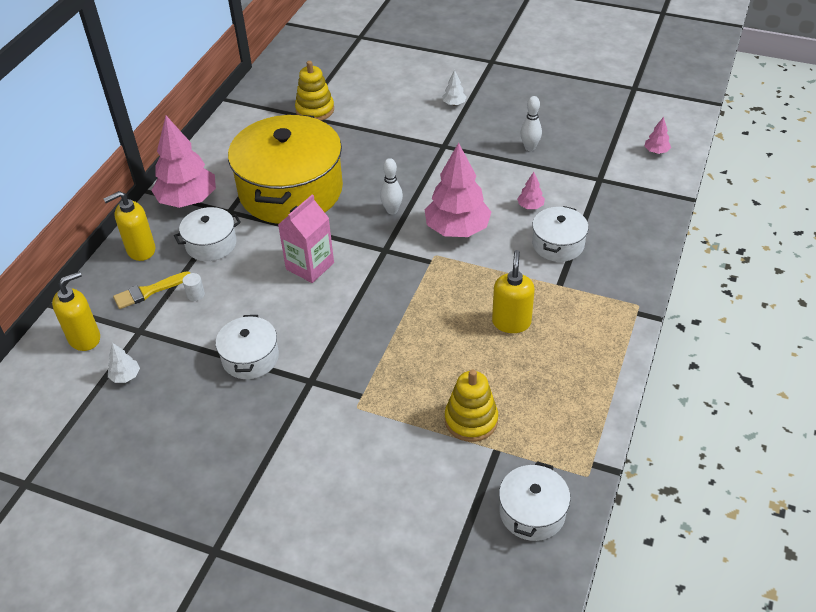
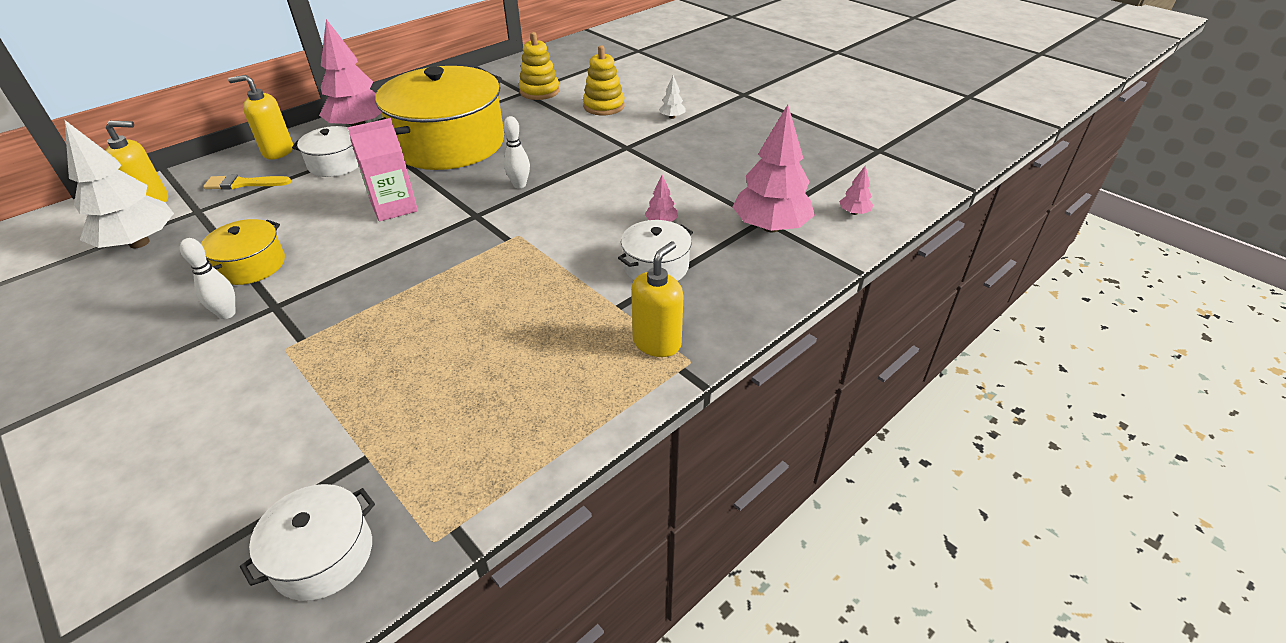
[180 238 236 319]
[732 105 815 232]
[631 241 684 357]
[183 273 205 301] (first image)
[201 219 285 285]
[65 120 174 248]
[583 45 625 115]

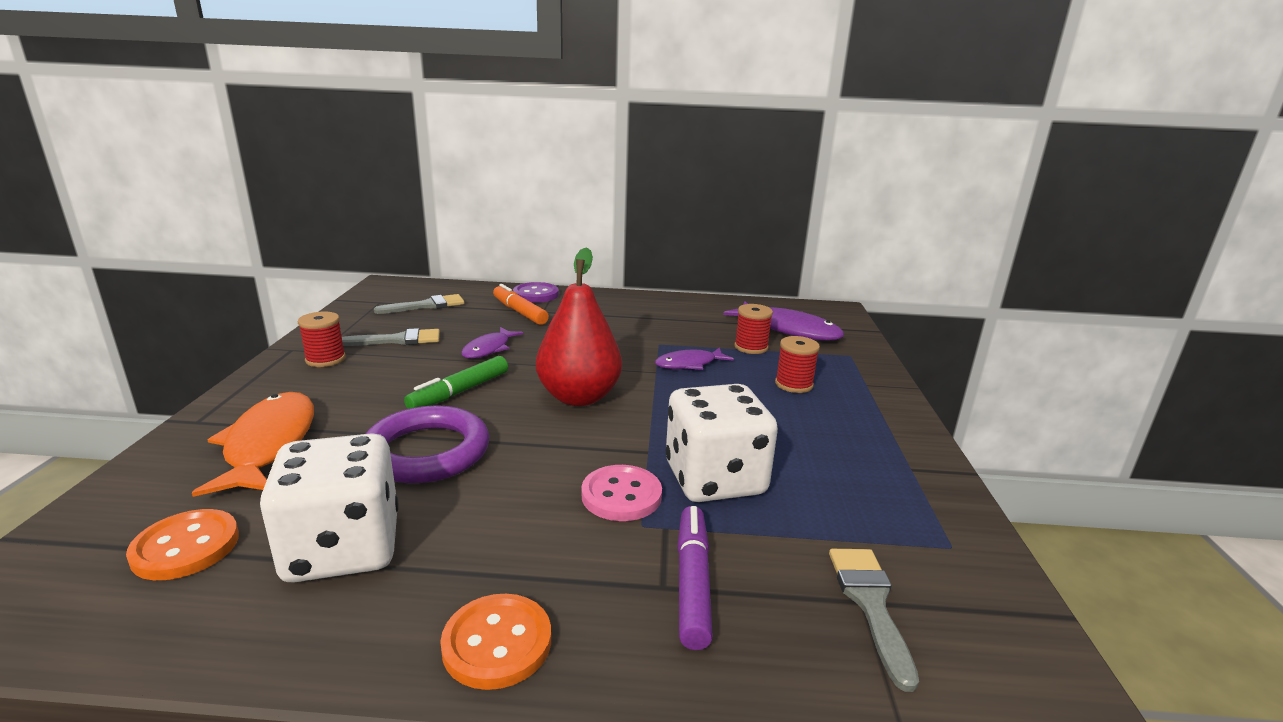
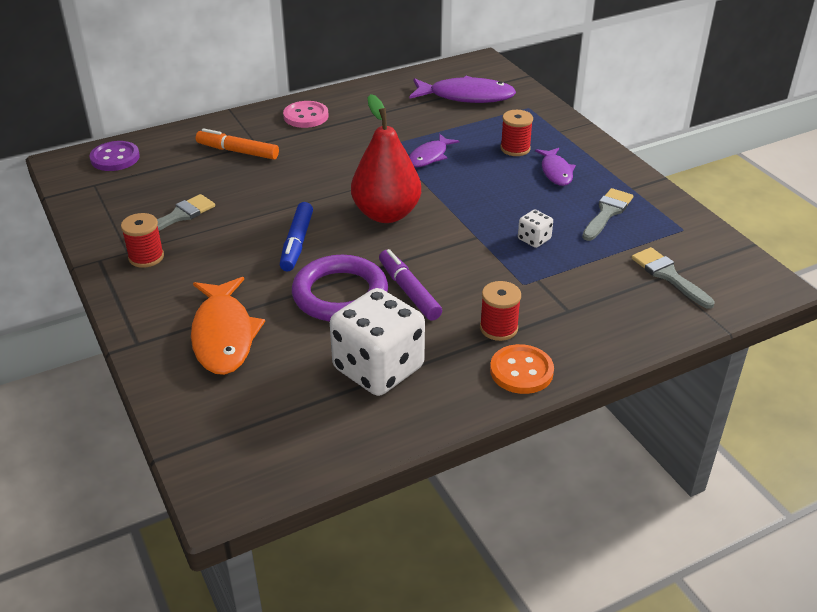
[89 141 140 171]
[582 188 633 241]
[480 281 521 341]
[535 148 576 186]
[280 202 313 271]
[518 210 553 248]
[191 277 265 375]
[283 101 329 128]
[379 249 442 321]
[126 509 239 580] (first image)

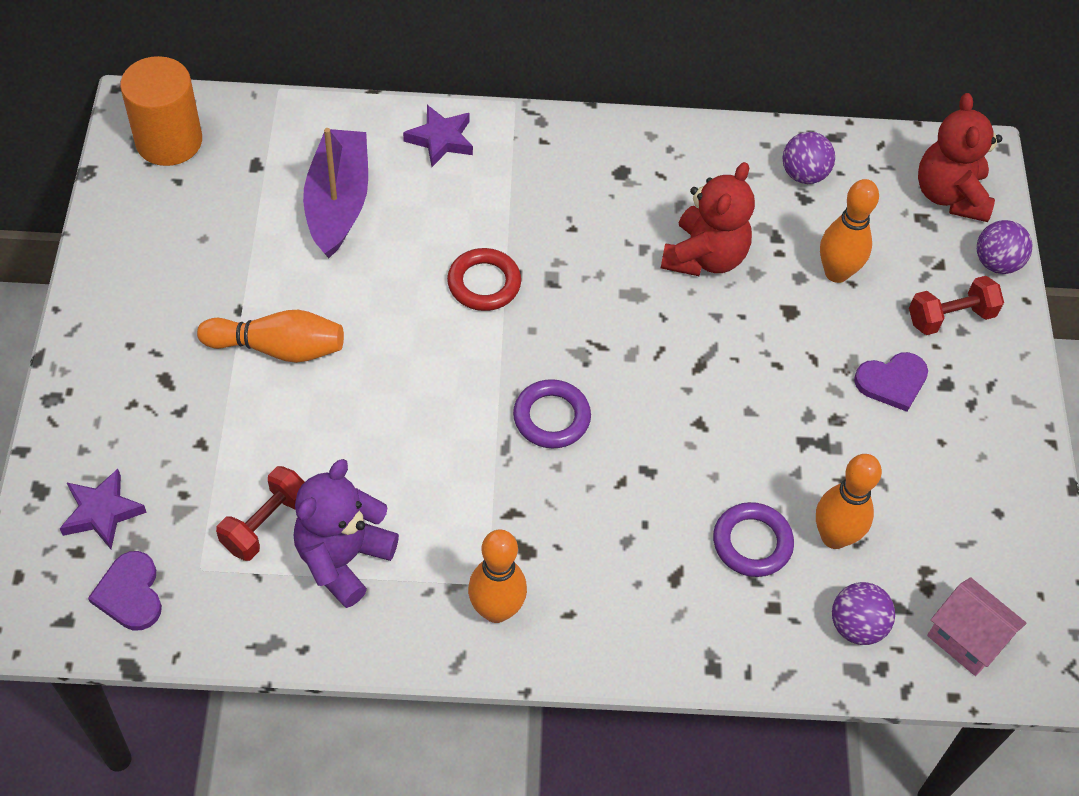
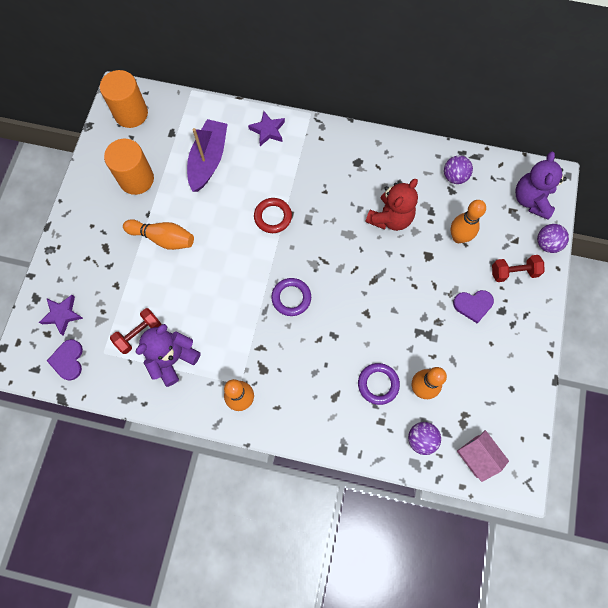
[515 152 567 220]
[104 139 154 195]

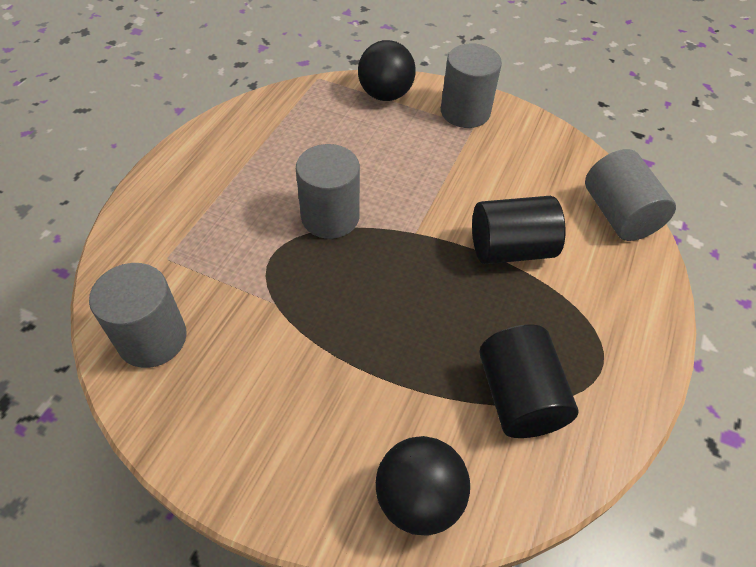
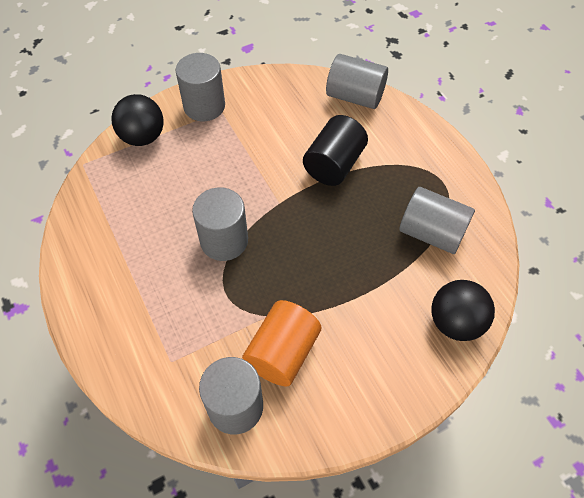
[399 187 475 254]
[242 300 321 387]

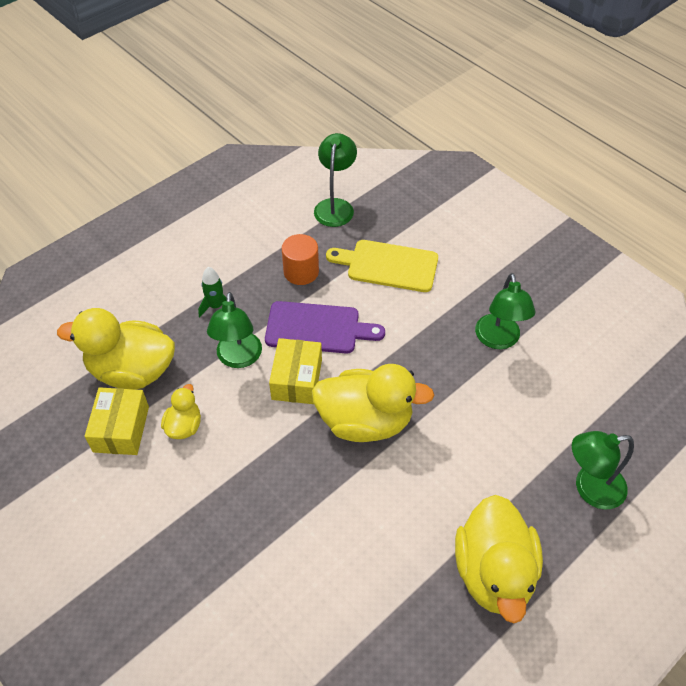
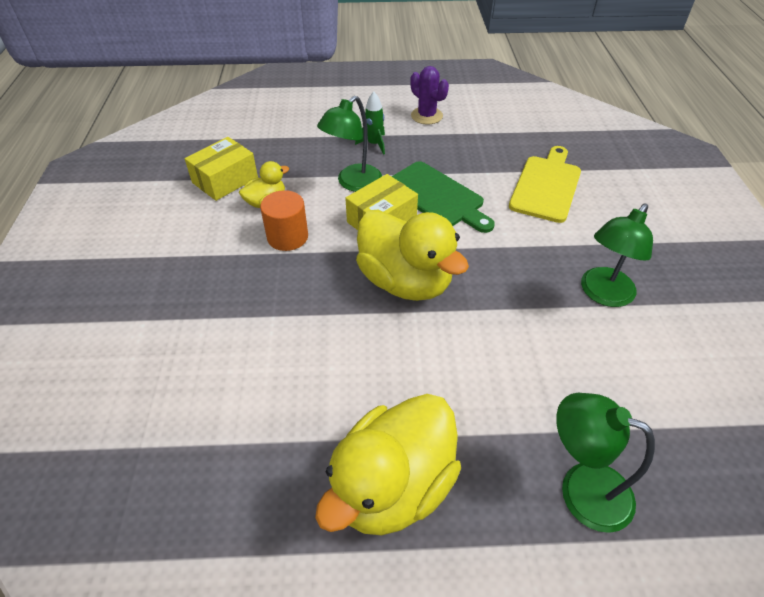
[314 133 357 227] (first image)
[260 190 308 251]
[509 146 581 223]
[391 161 495 233]
[57 308 175 389] (first image)
[410 66 449 124]

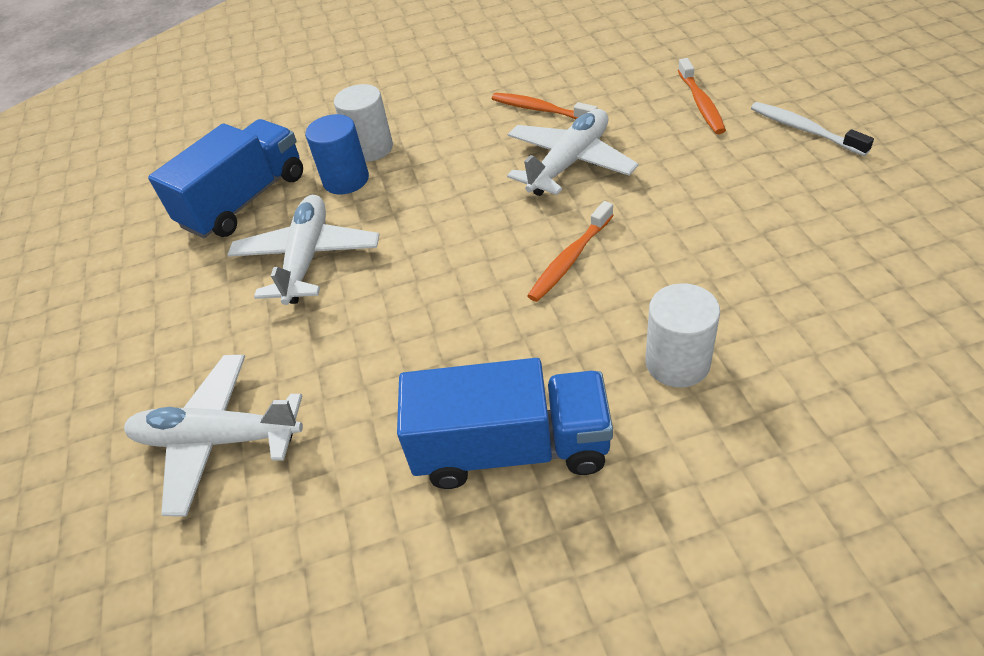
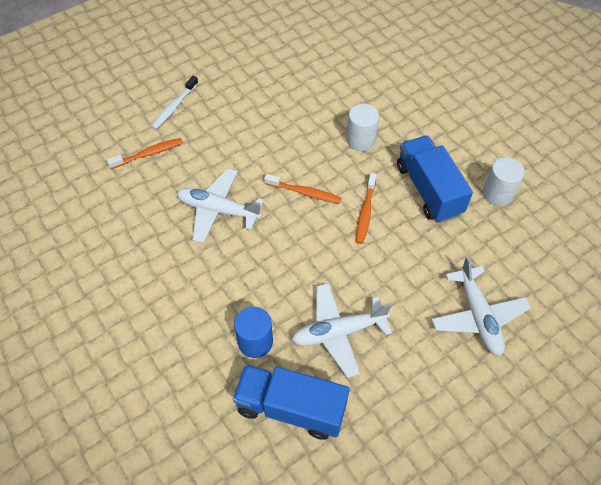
[483 157 525 206]
[356 173 376 244]

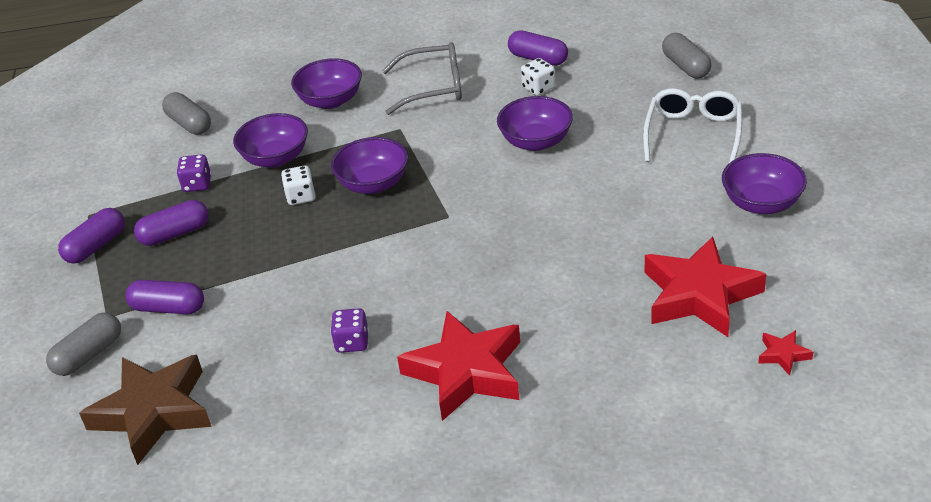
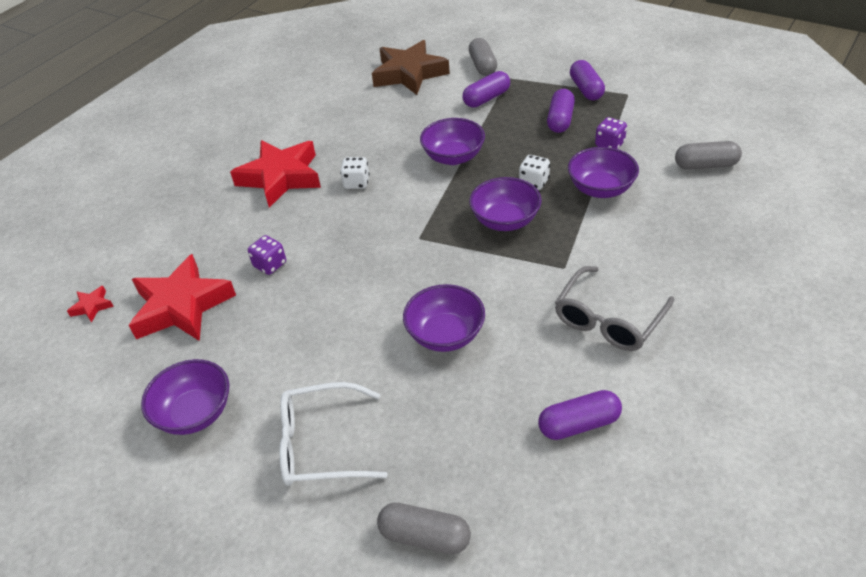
[420 118 485 165]
[340 157 369 189]
[279 382 388 486]
[248 235 286 275]

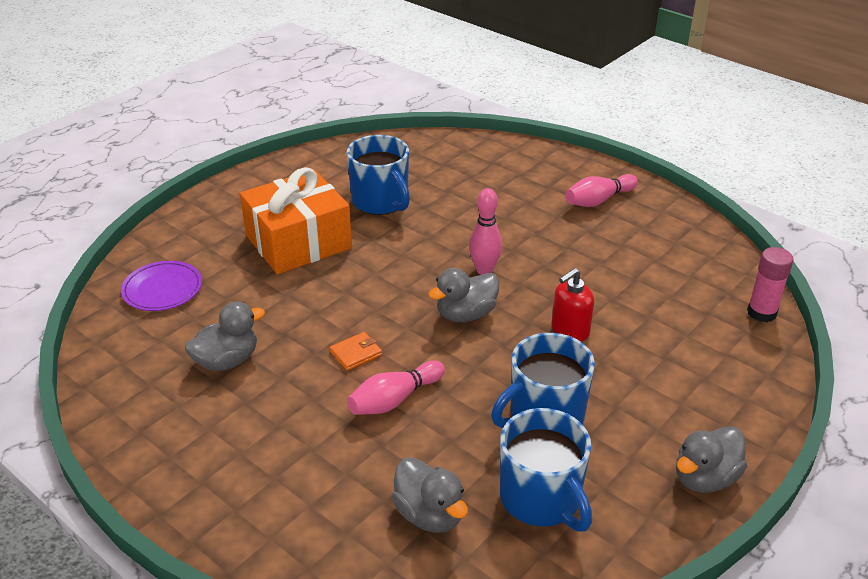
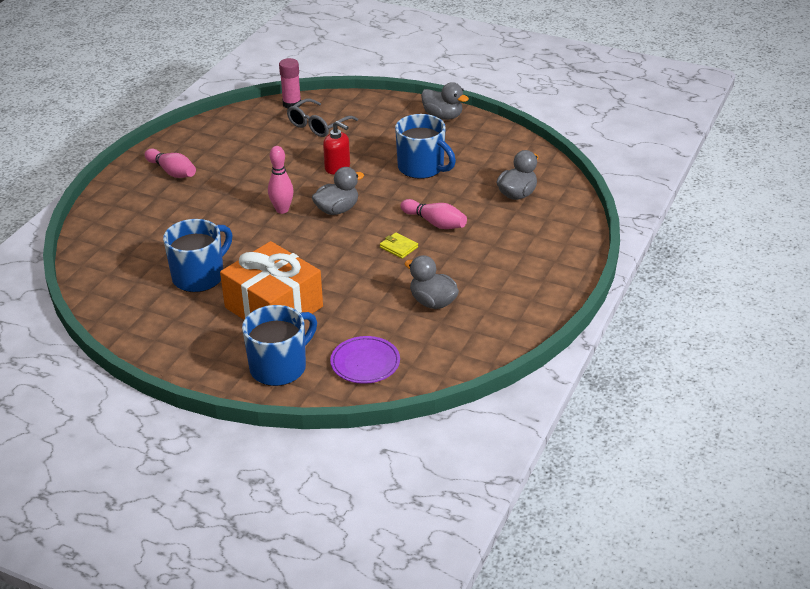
[312 167 364 215]
[380 232 418 259]
[242 305 317 386]
[287 99 358 137]

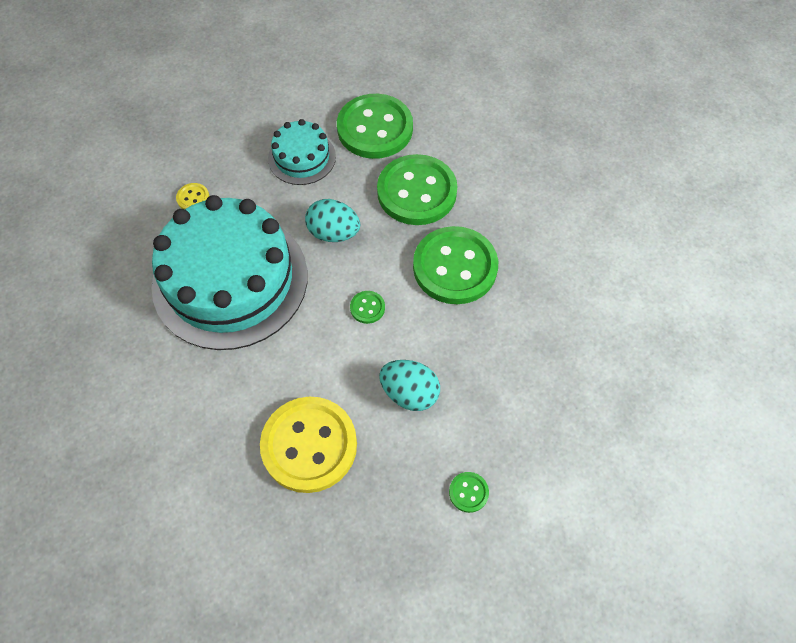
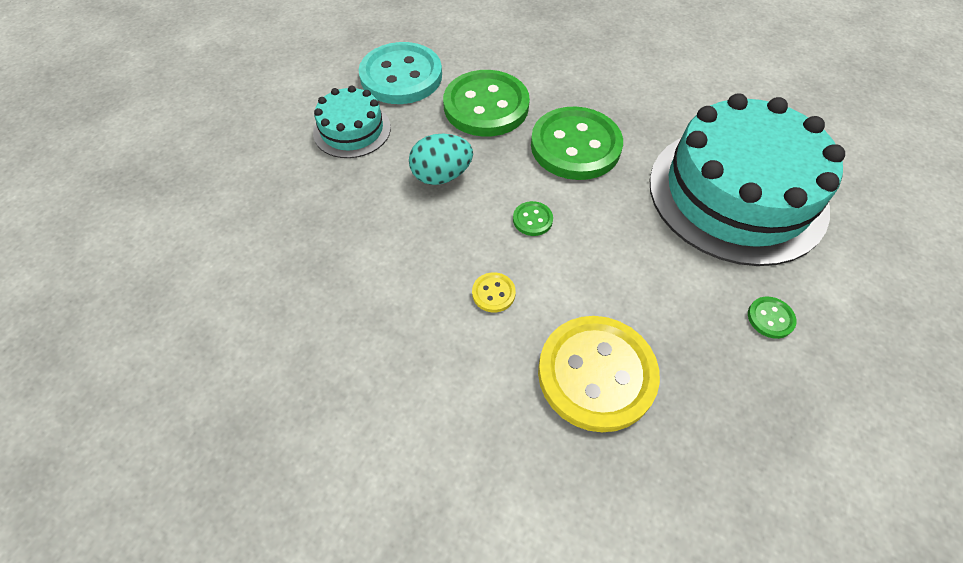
[359 42 442 104]
[472 272 516 312]
[650 93 845 266]
[379 360 440 411] (first image)

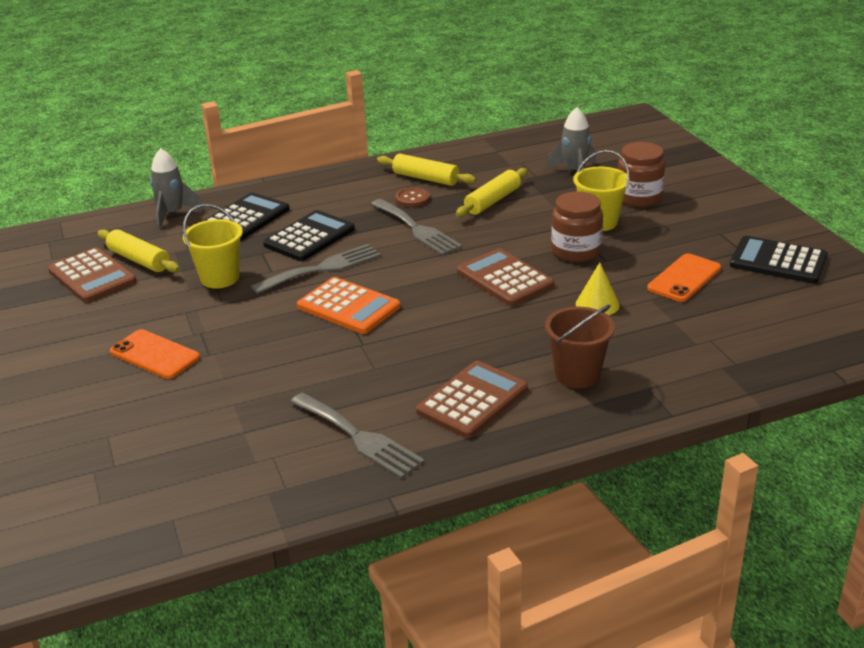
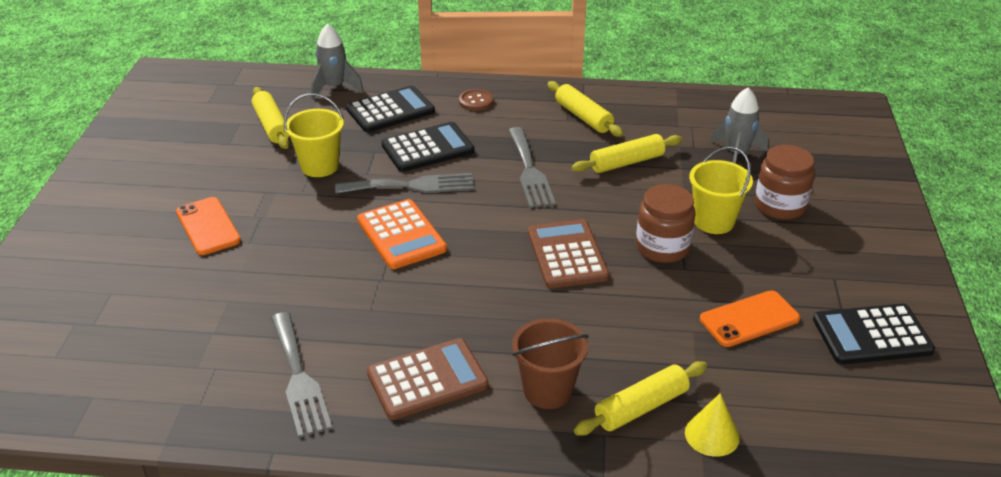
[459 89 493 111]
[813 304 935 364]
[48 247 137 303] (first image)
[685 393 740 457]
[574 361 707 436]

